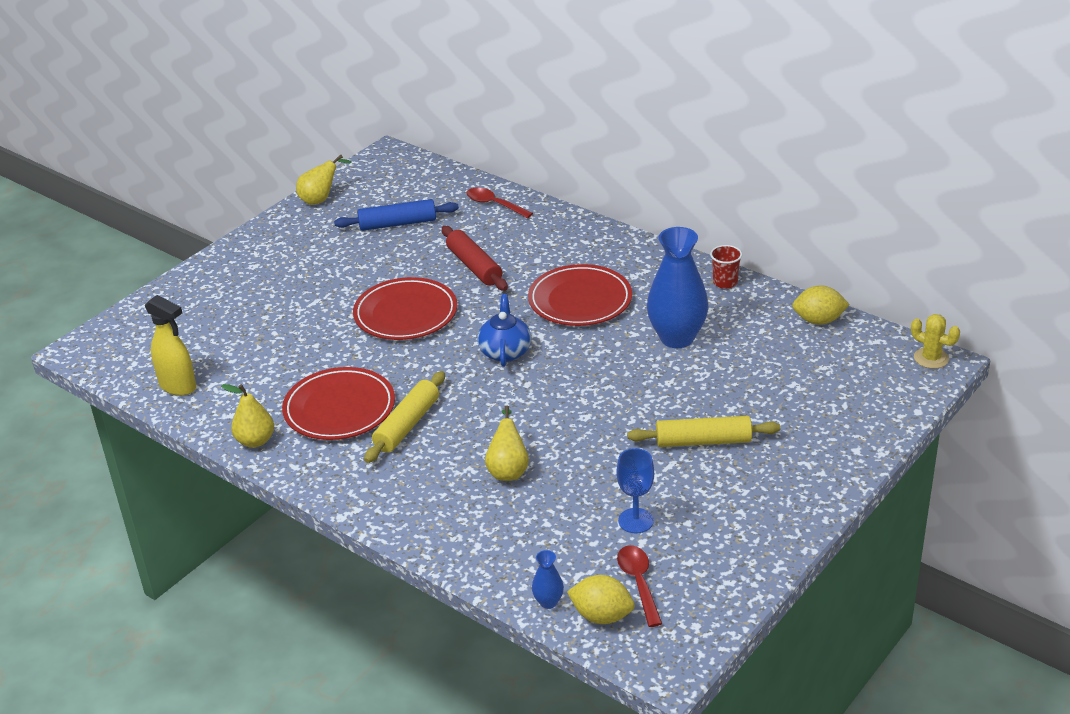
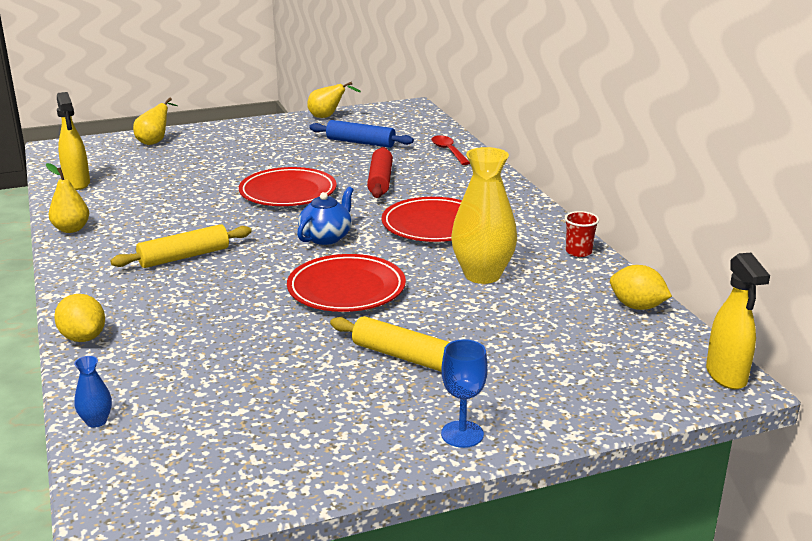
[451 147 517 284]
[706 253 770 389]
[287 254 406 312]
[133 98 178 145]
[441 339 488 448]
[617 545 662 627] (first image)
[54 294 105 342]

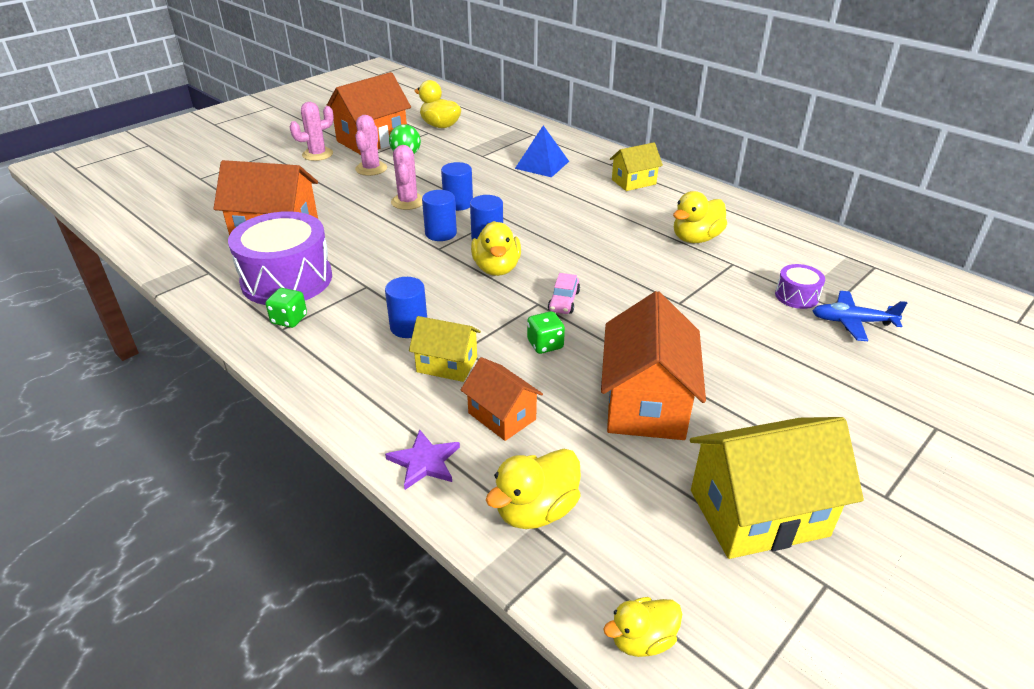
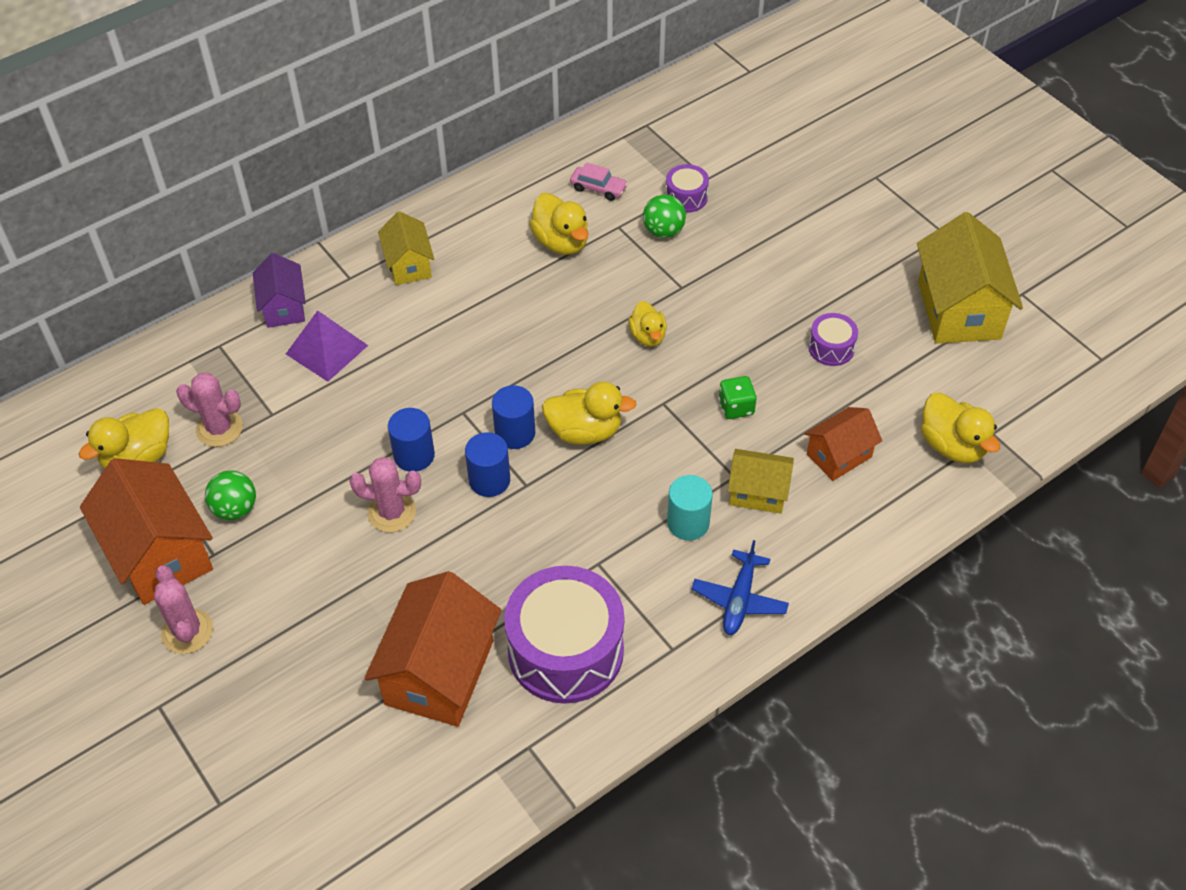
[176 373 243 447]
[286 311 368 382]
[570 162 628 201]
[667 475 713 540]
[265 288 307 328] (first image)
[808 313 858 366]
[692 540 789 635]
[728 449 794 514]
[385 429 460 490] (first image)
[628 301 667 346]
[643 194 686 238]
[253 253 306 328]

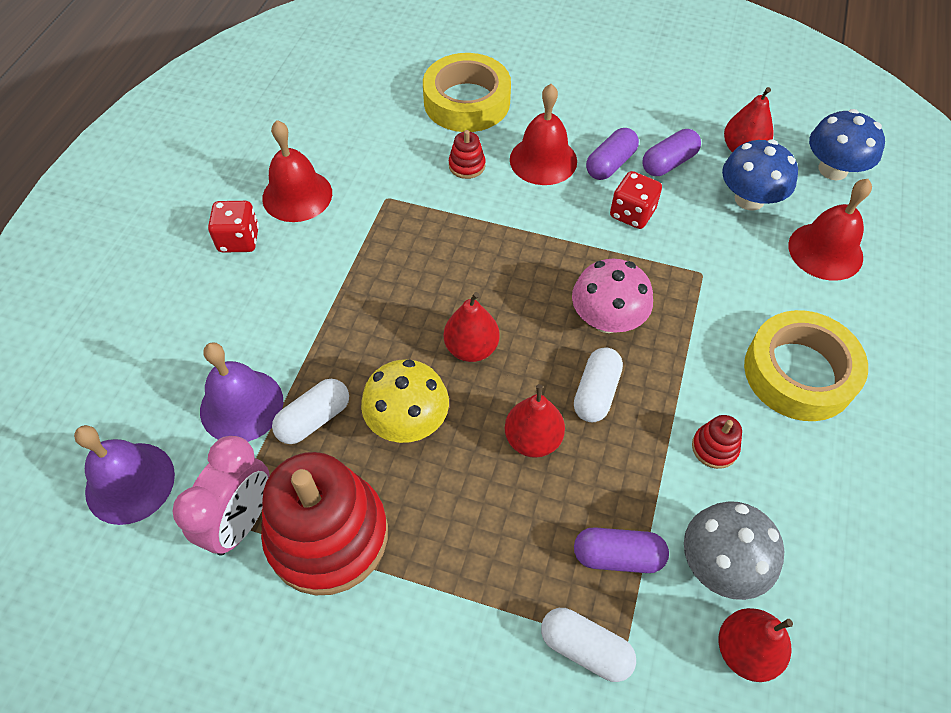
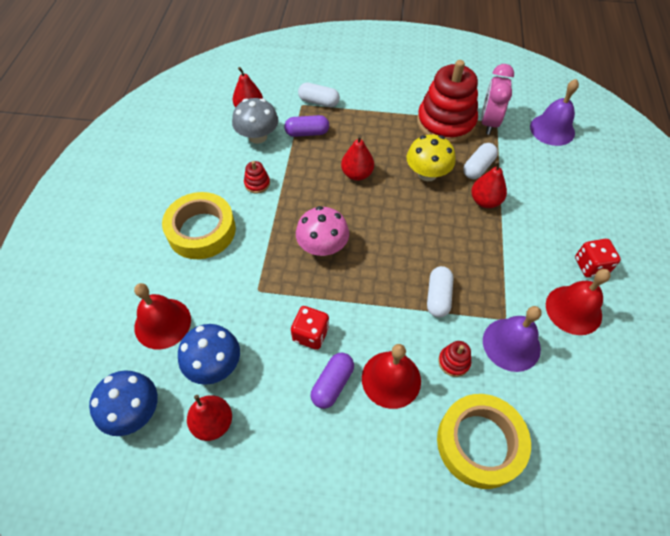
[643 129 701 176] (first image)
[471 161 507 208]
[483 306 541 372]
[427 266 454 318]

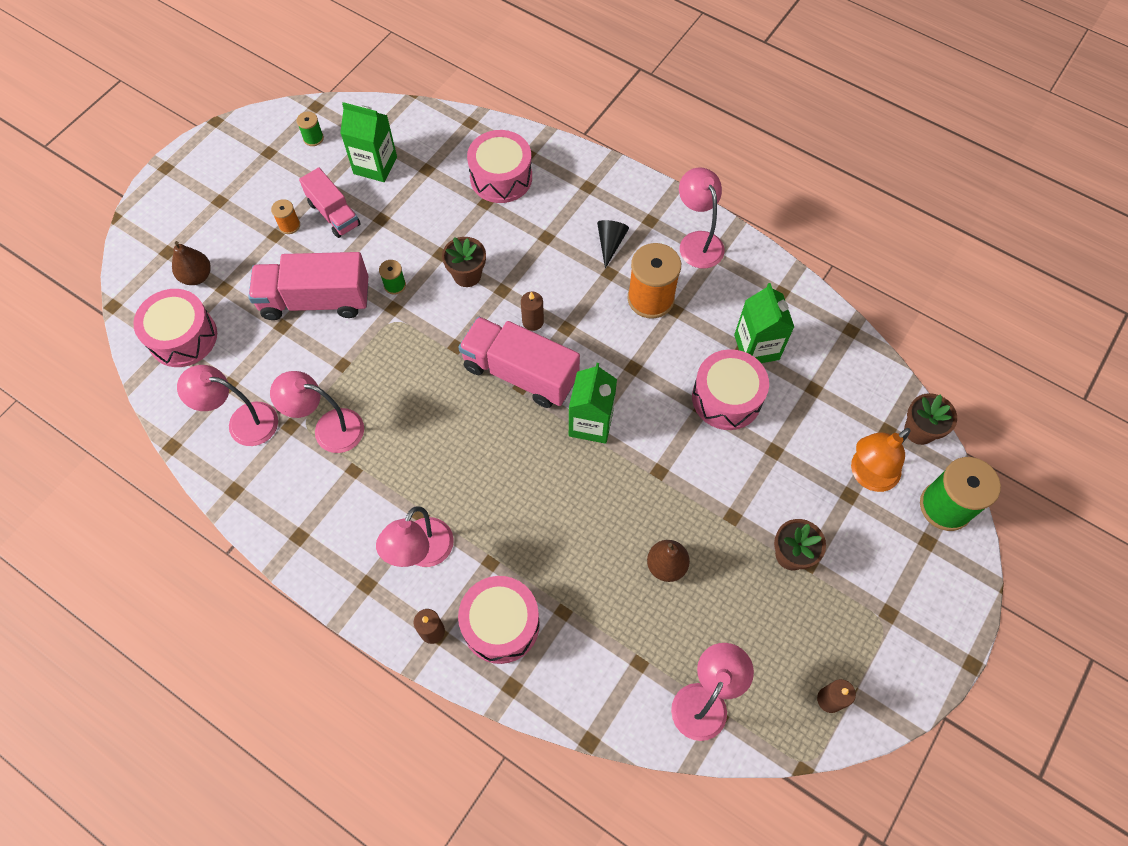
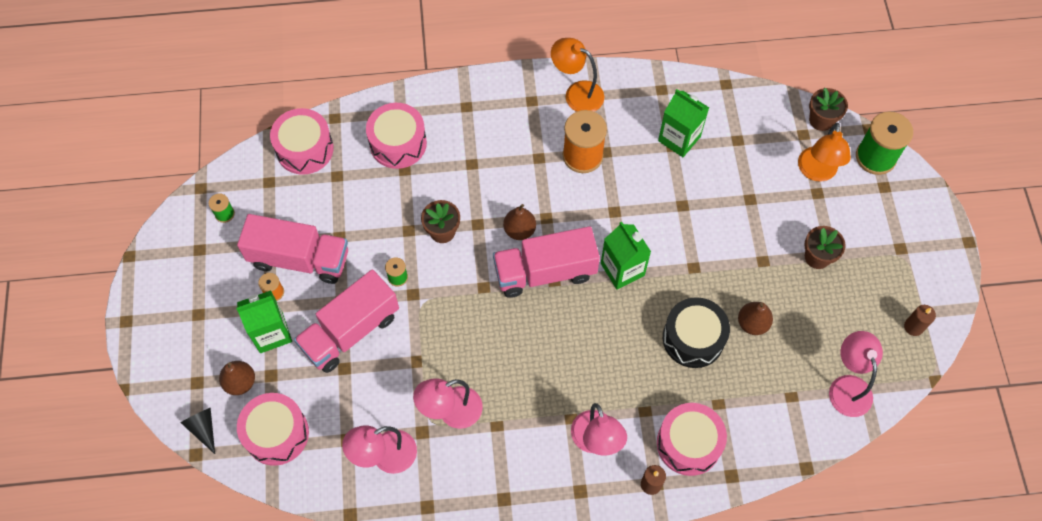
[236 290 292 353]
[237 214 348 284]
[551 38 604 112]
[180 408 215 454]
[503 204 536 240]
[270 108 334 175]
[663 297 730 368]

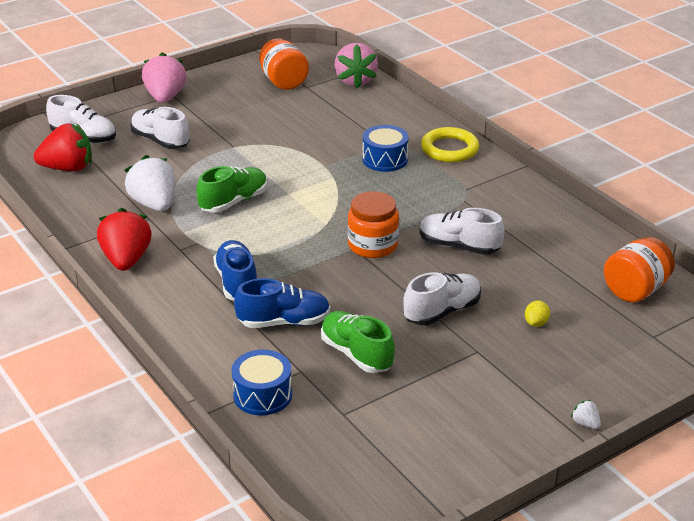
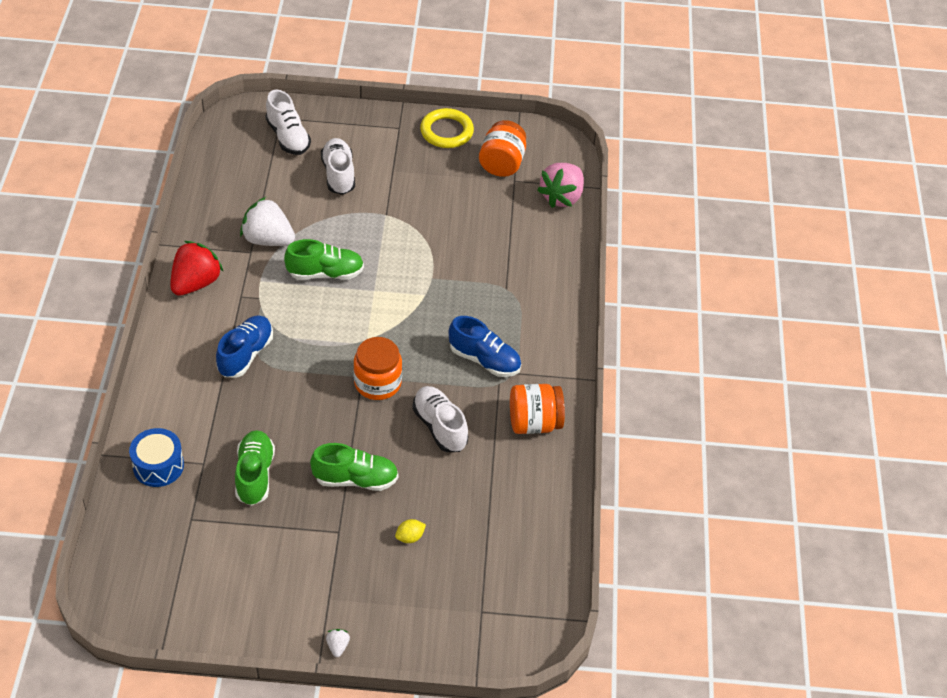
[142 52 186 103] (first image)
[34 123 92 171] (first image)
[362 125 409 172] (first image)
[420 108 474 148]
[240 197 295 246]
[510 384 565 434]
[310 443 398 491]
[449 316 521 377]

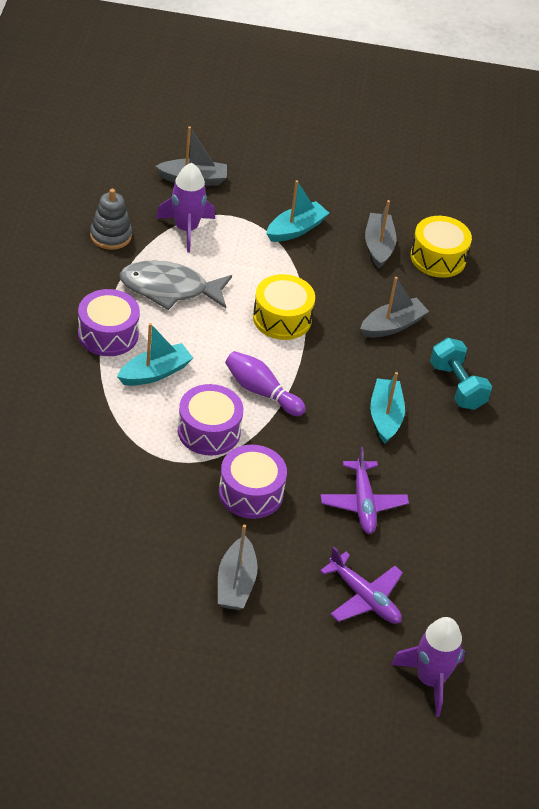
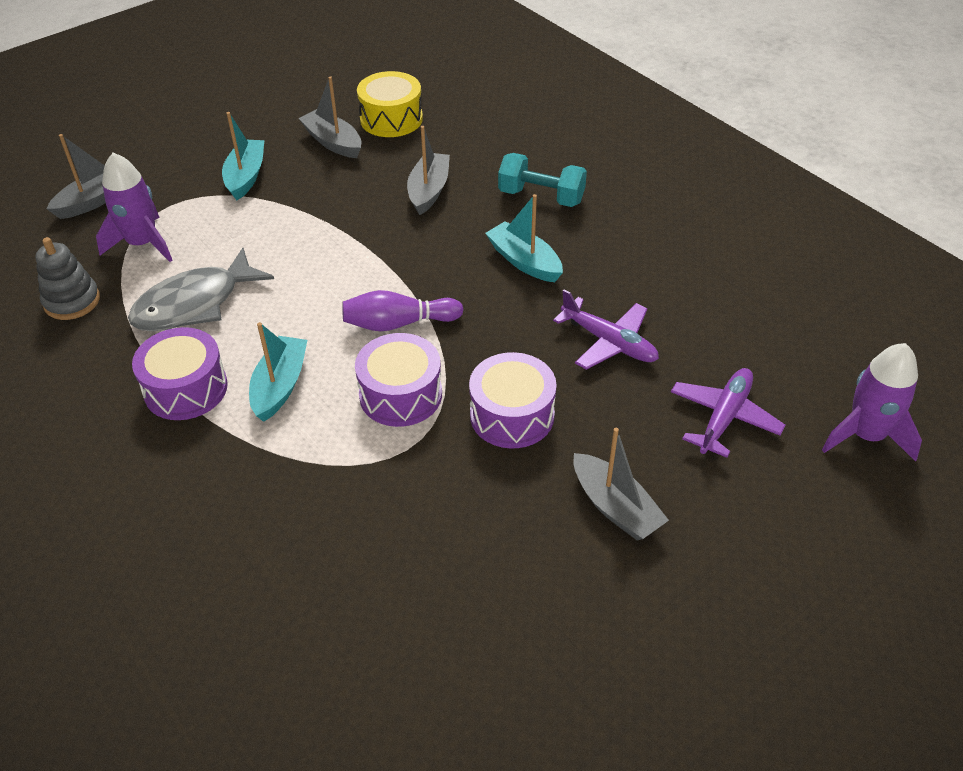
[253 274 315 340] (first image)
[671 368 786 458]

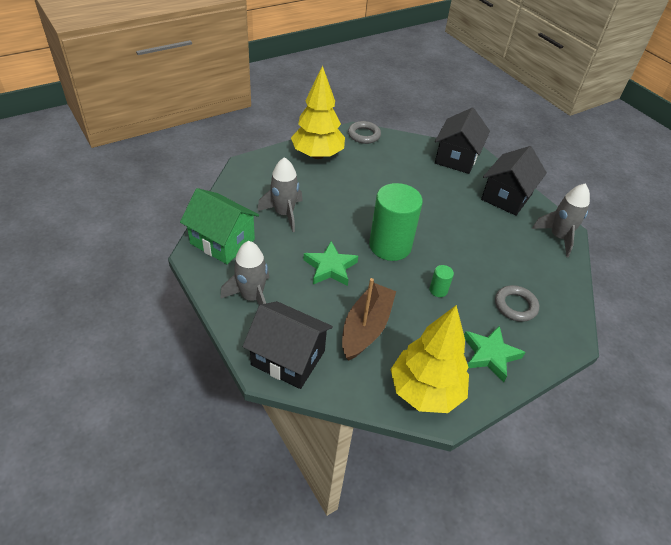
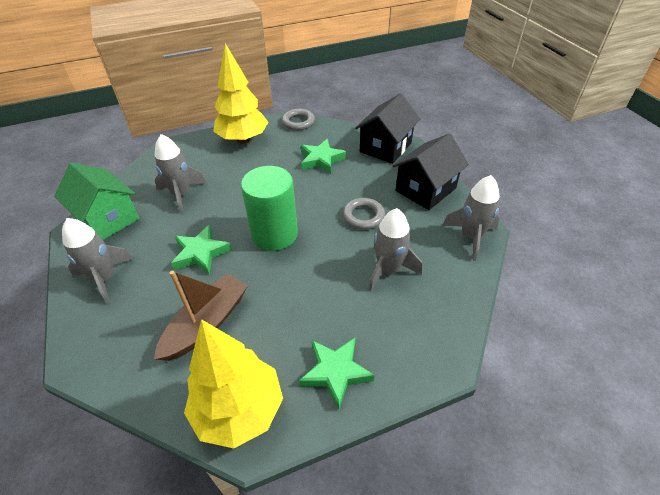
[429 265 454 297] (first image)
[343 198 385 230]
[243 301 333 389] (first image)
[301 139 347 174]
[369 208 422 291]

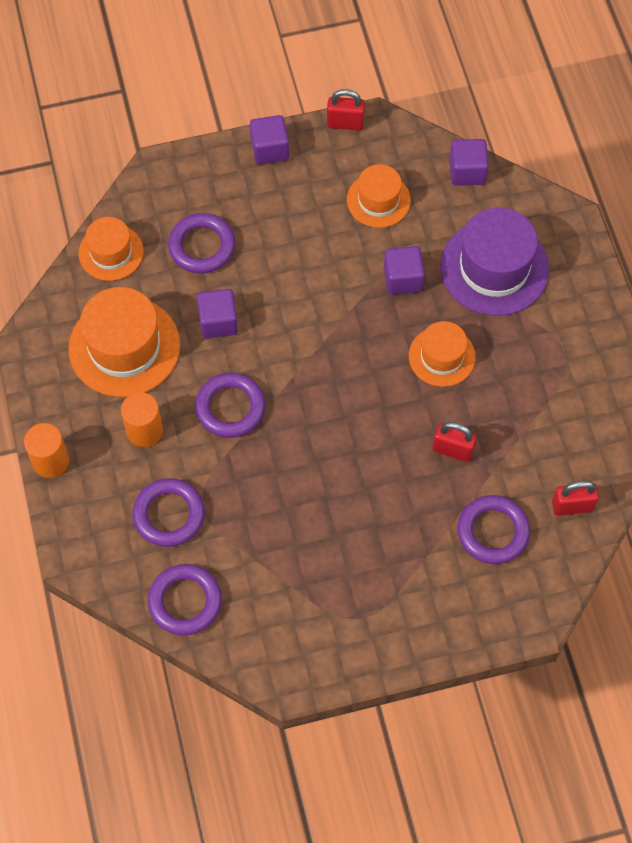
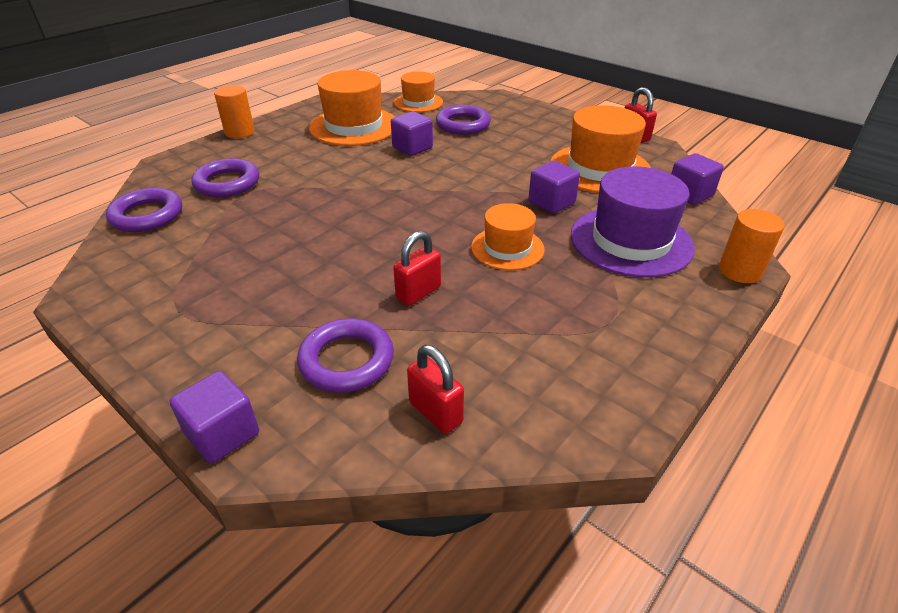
[170 371 259 464]
[550 105 651 193]
[195 372 266 438] (first image)
[719 209 784 283]
[393 231 441 306]

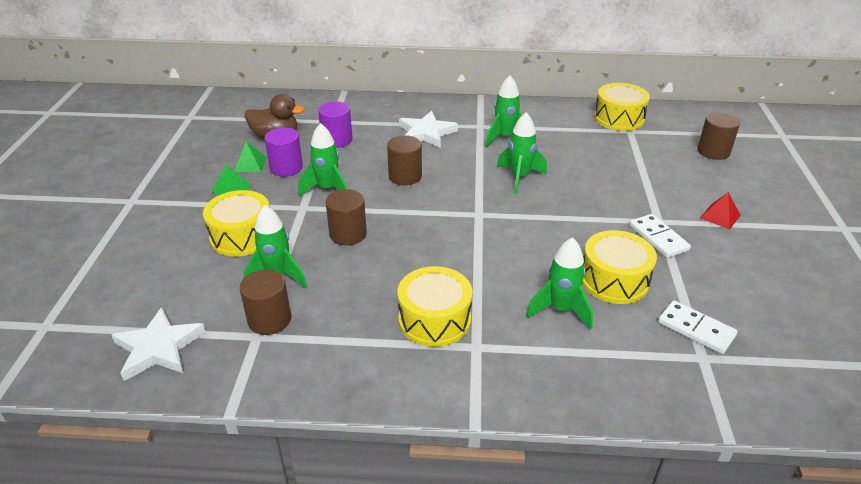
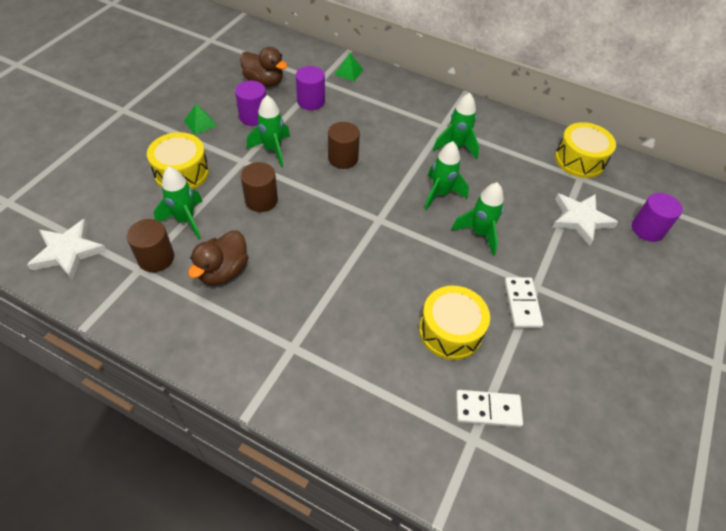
[552 194 618 246]
[632 193 683 242]
[334 53 363 81]
[700 192 741 230] (first image)
[451 182 504 256]
[397 266 472 347] (first image)
[456 390 523 427]
[188 230 248 286]

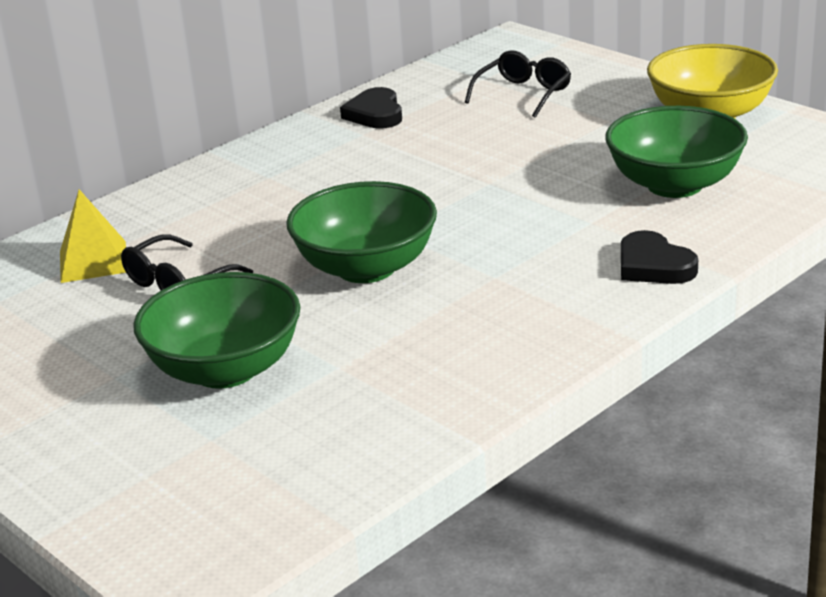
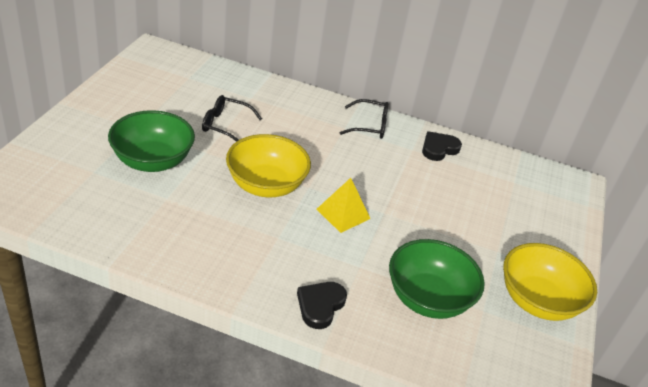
[340 99 388 139]
[226 134 311 197]
[317 178 370 233]

